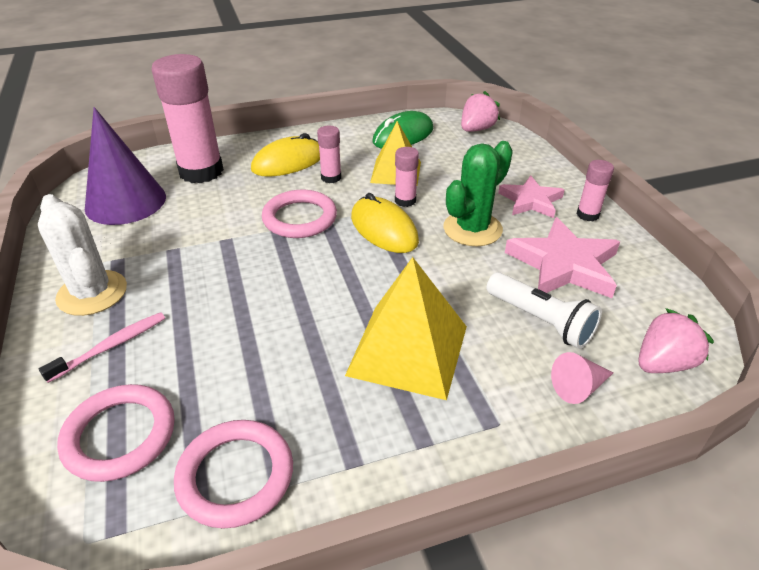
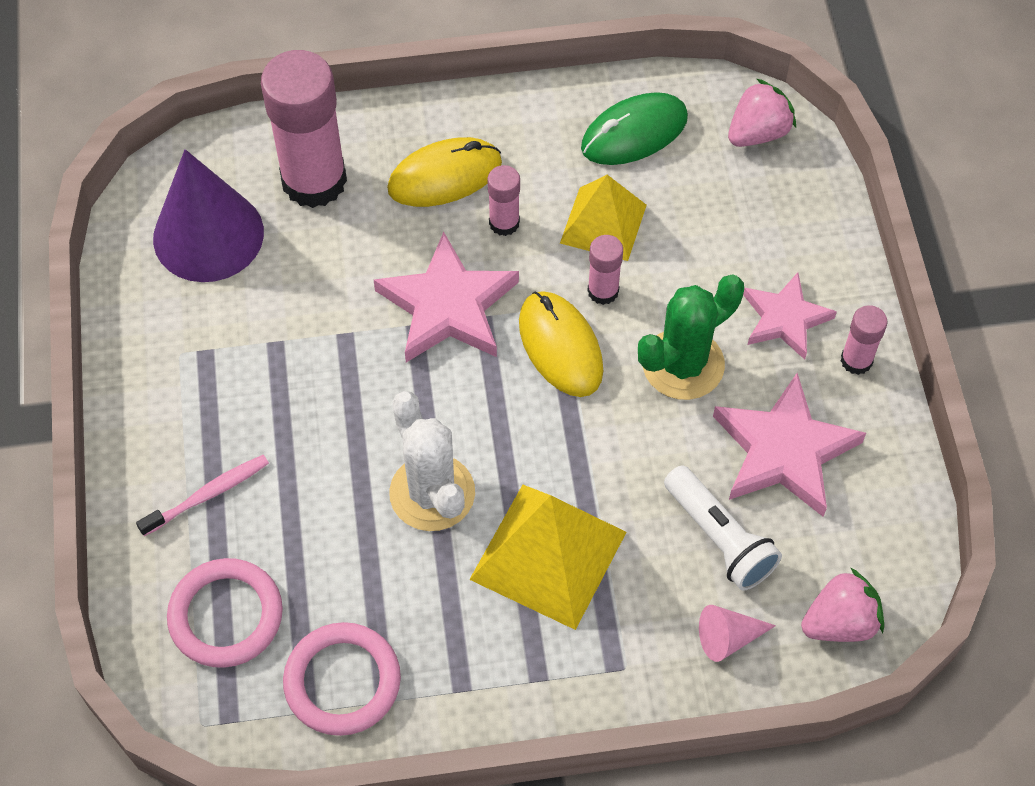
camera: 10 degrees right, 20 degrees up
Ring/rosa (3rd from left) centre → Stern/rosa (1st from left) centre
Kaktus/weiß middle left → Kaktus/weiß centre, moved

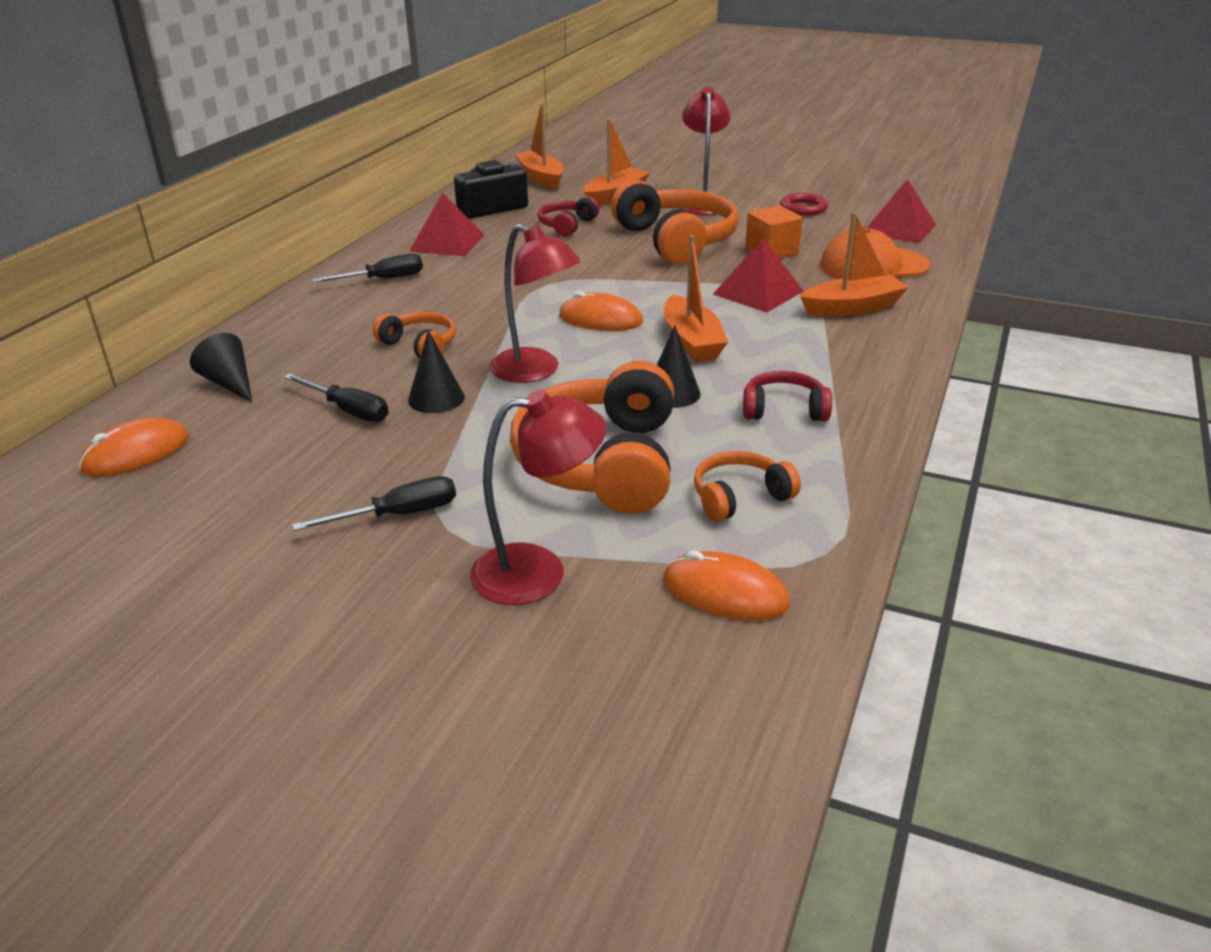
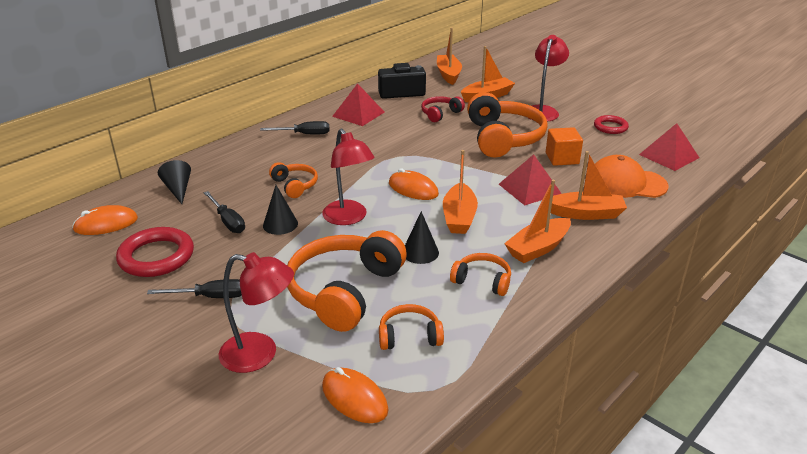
camera: 20 degrees right, 0 degrees up
Kopfhörer/rot (2nd from left) centre → Kopfhörer/orange (4th from left) centre
- → Boot/orange (4th from left) centre
- → Ring/rot (1st from left) middle left

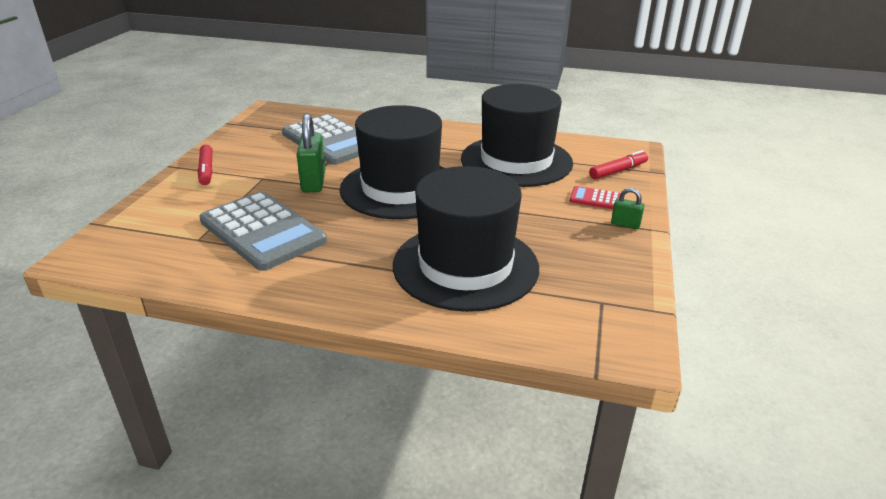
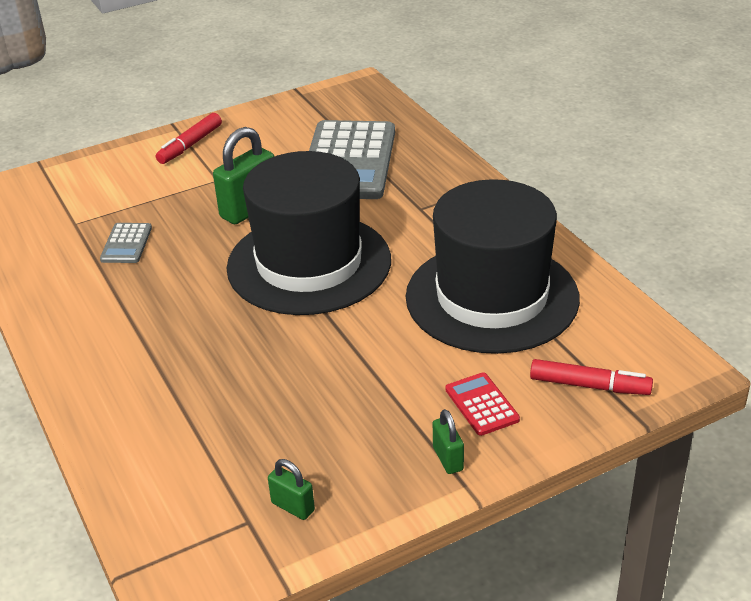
camera: 50 degrees right, 5 degrees up
Hut/schwarz (2nd from left) centre → -
Taschenrechner/grau (1st from left) middle left, x0.43
- → Vorhängeschloss/grün (2nd from left) bottom centre

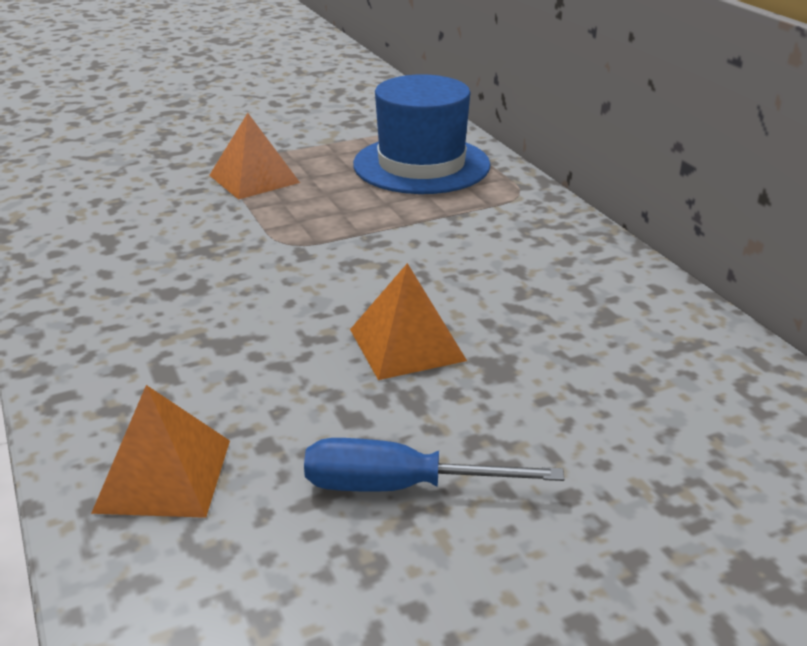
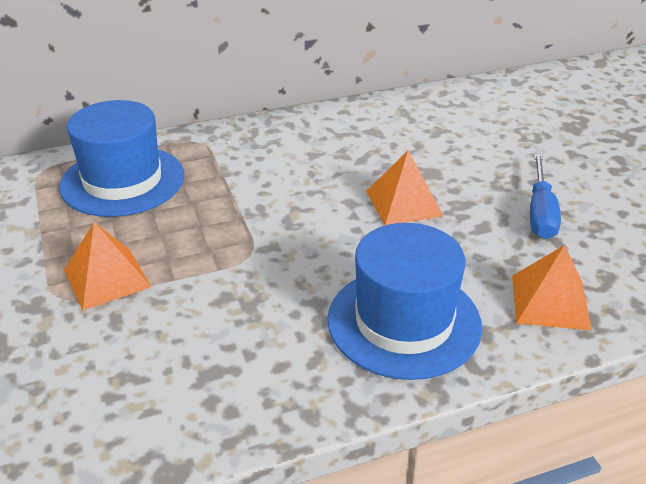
camera: 85 degrees left, 5 degrees up
- → Hut/blau (2nd from left) centre

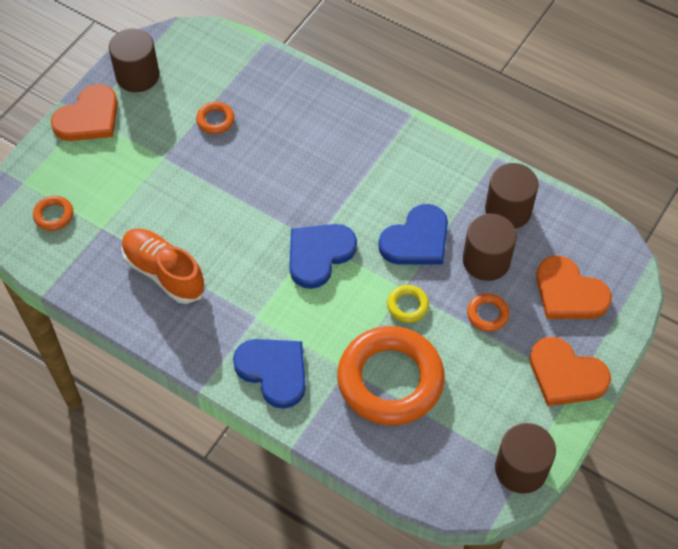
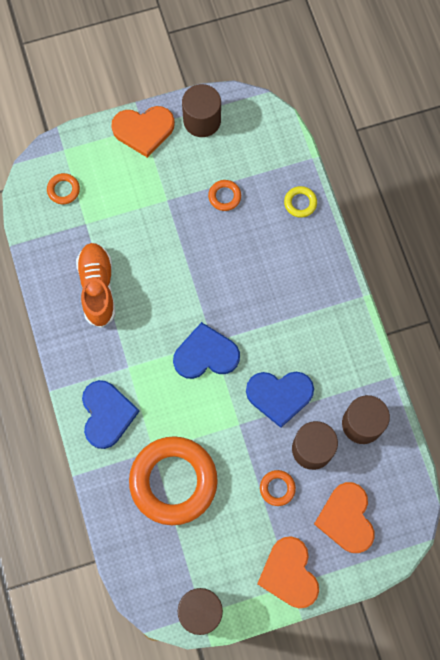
camera: 40 degrees right, 15 degrees up
Ring/gelb centre → Ring/gelb top right, moved

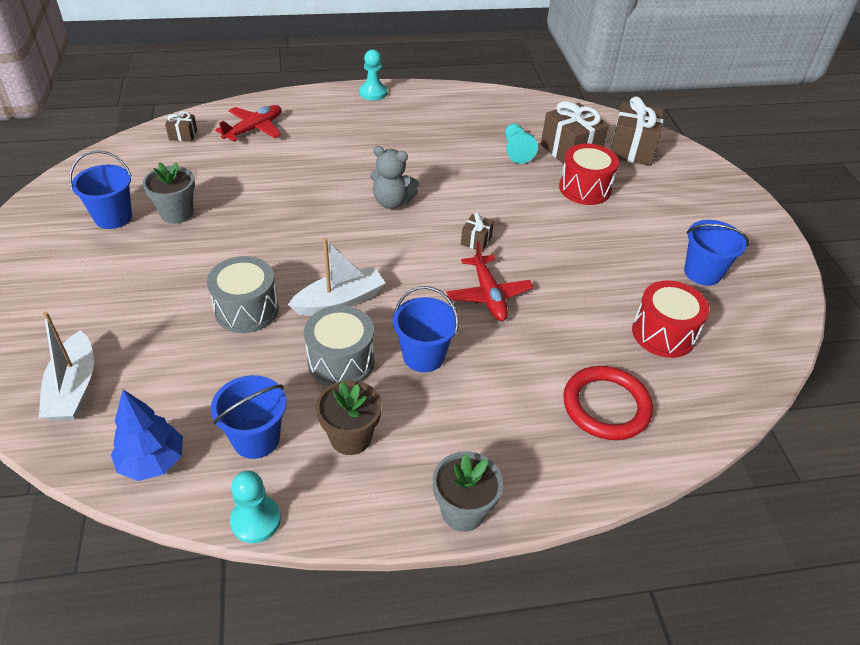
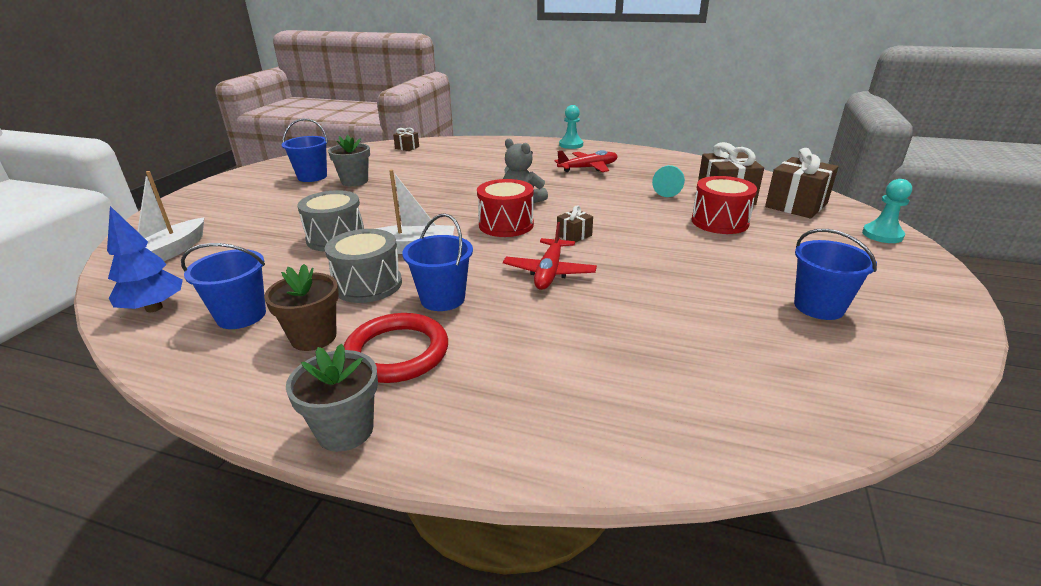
camera: 30 degrees right, 15 degrees down
Flugzeug/rot (1st from left in the first image) top left → Flugzeug/rot (2nd from left) top centre, moved
Trommel/rot (2nd from left in the first image) middle right → Trommel/rot (1st from left) centre, moved
Ring/rot middle right → Ring/rot centre, moved
Bauer/türkis (1st from left in the first image) bottom left → Bauer/türkis (3rd from left) middle right, moved

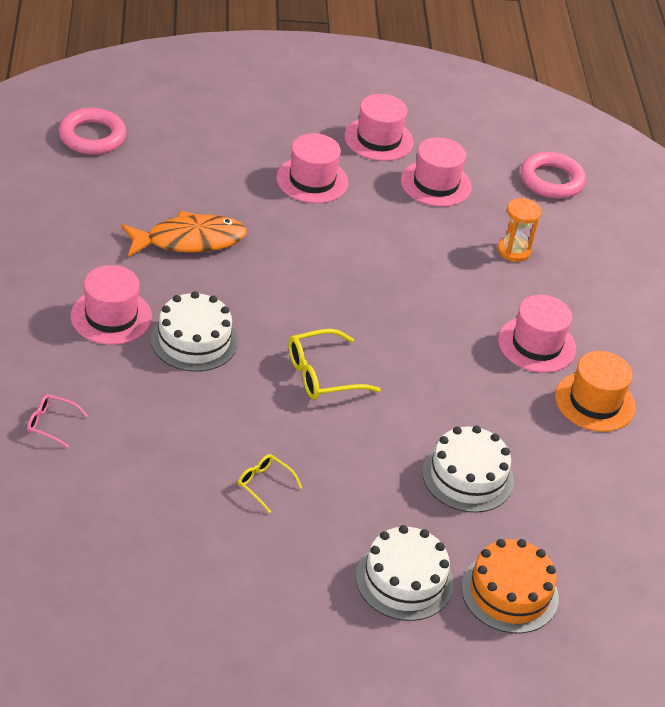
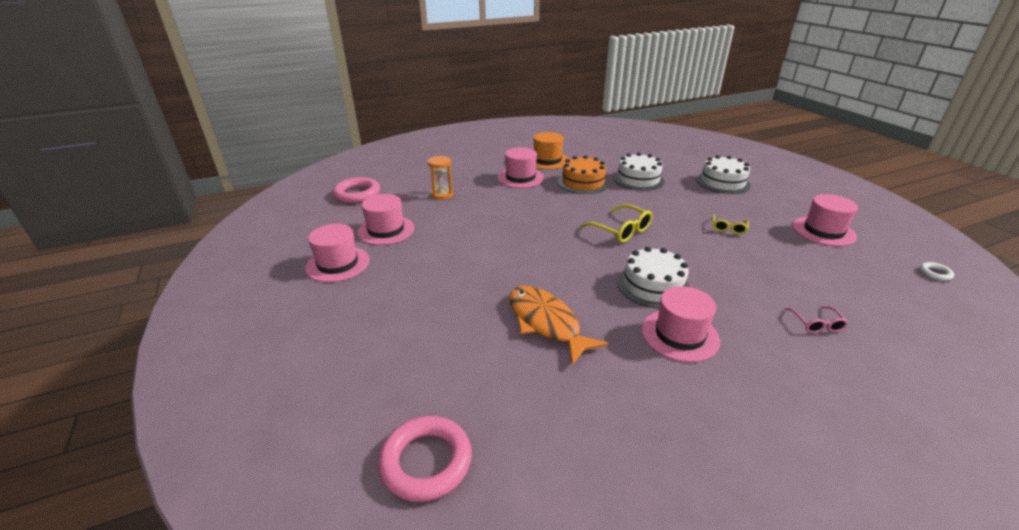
camera: 105 degrees left, 10 degrees down
Hut/rosa (2nd from left in the first image) top centre → Hut/rosa (5th from left) middle right, moved
Kuchen/orange bottom right → Kuchen/orange top centre, moved
- → Ring/weiß middle right

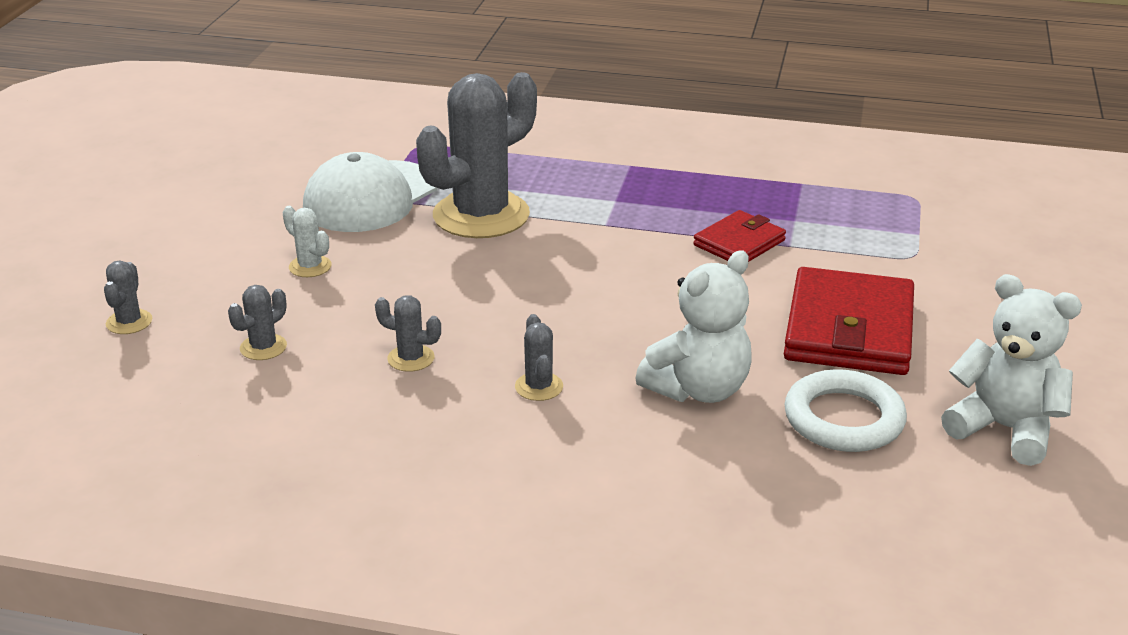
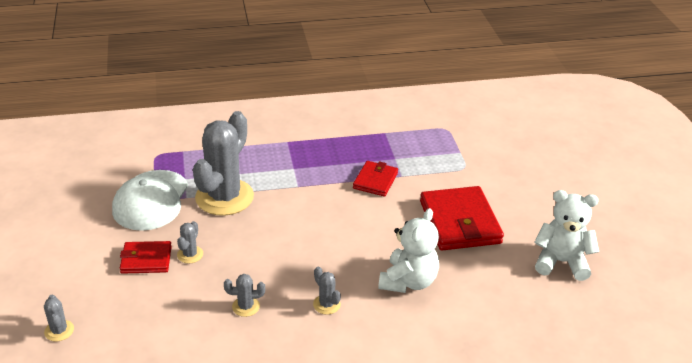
camera: 25 degrees left, 5 degrees up
Kaktus/weiß middle left → Geldbörse/rot (1st from left) bottom left
Kaktus/grau (2nd from left) middle left → Kaktus/grau (2nd from left) bottom left, moved
Ring/weiß middle right → -

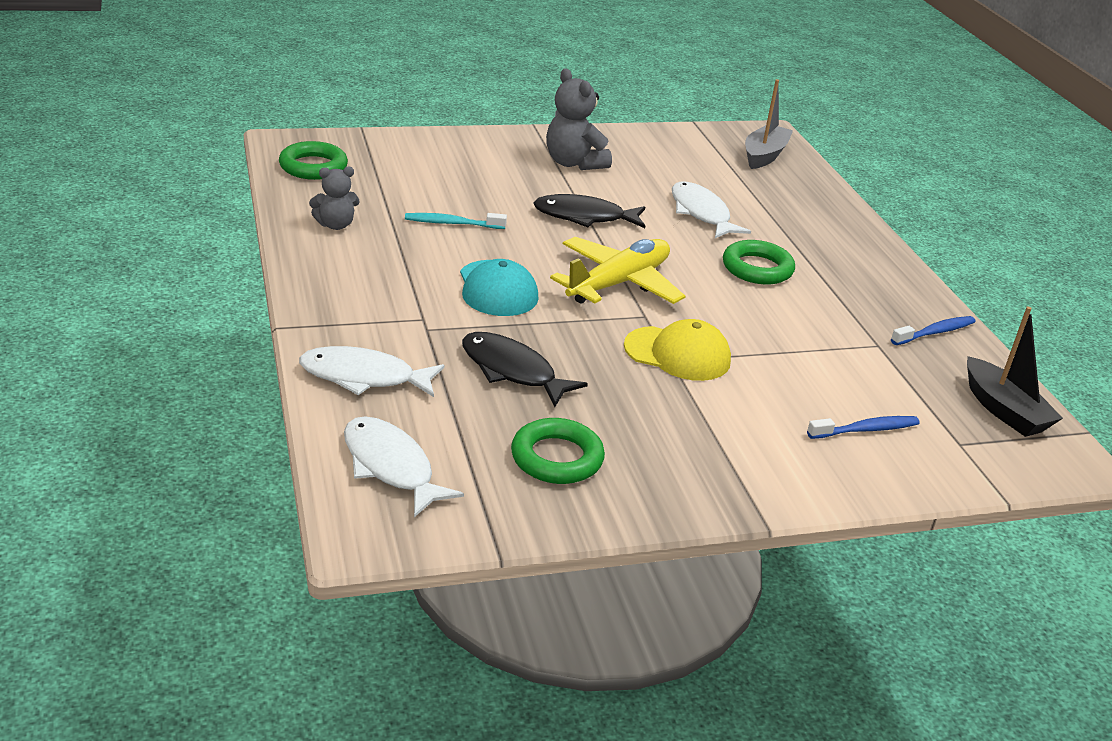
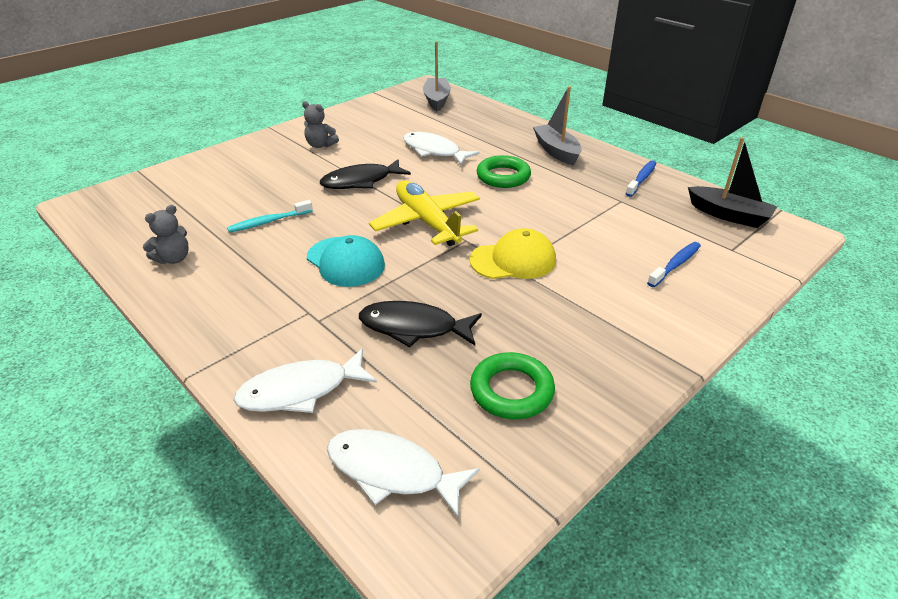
camera: 25 degrees left, 5 degrees up
Teddybär/grau (2nd from left) top centre, x0.63
Ring/grün (1st from left) top left → -
Flugzeug/gelb centre, 45 degrees counterclockwise
- → Boot/grau (2nd from left) top centre

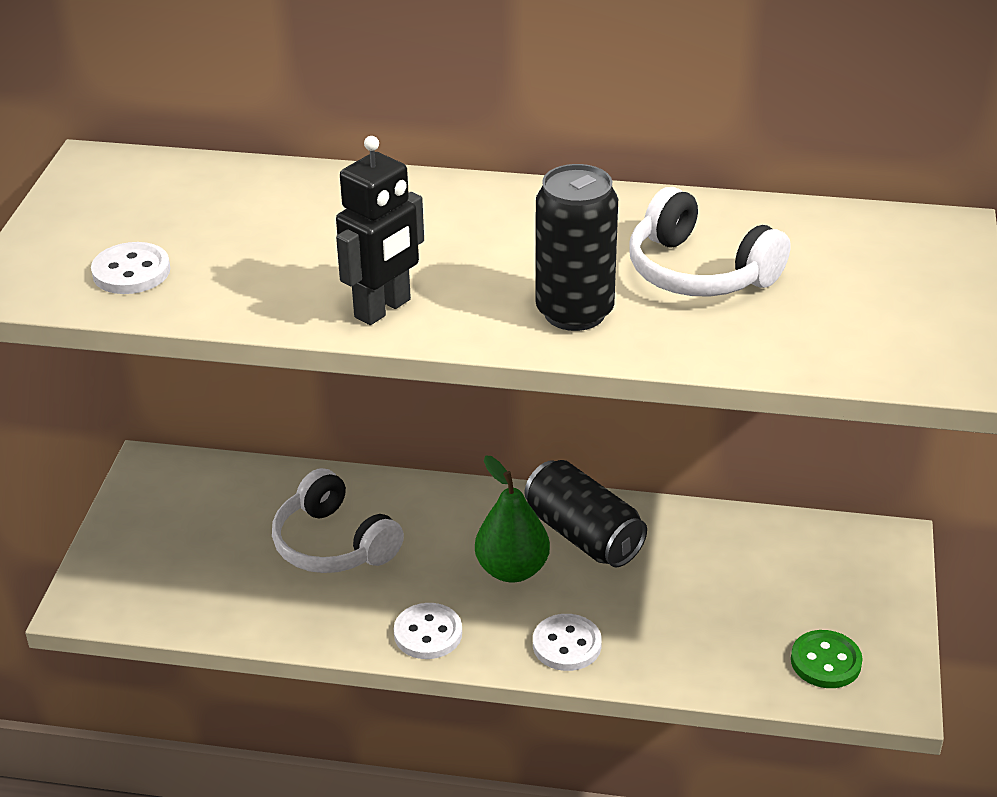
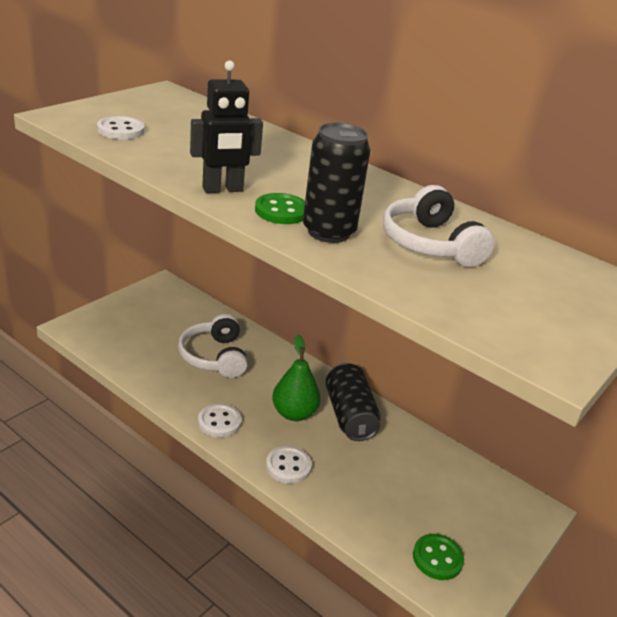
camera: 25 degrees right, 5 degrees down
- → Knopf/grün (1st from left) centre

